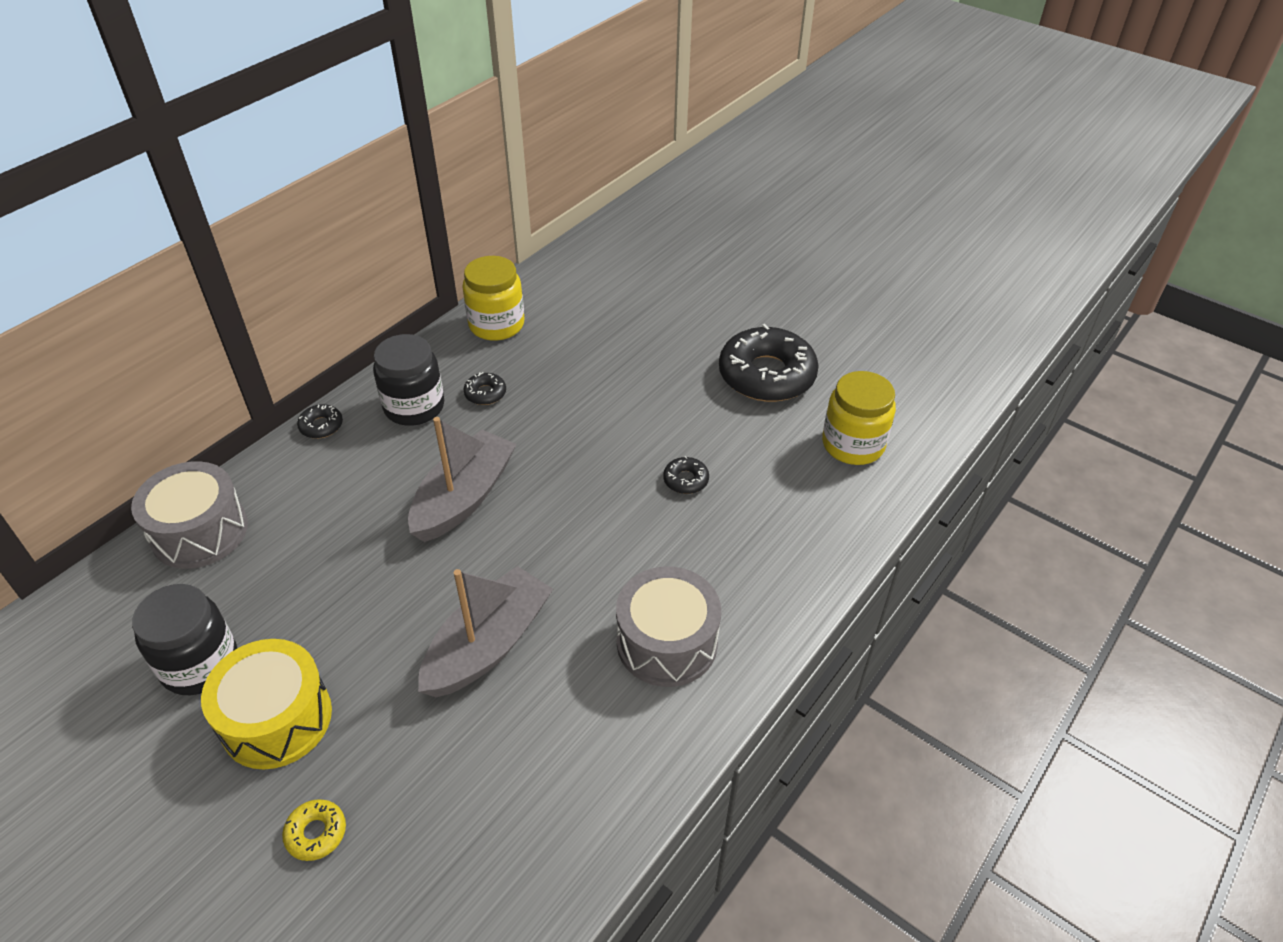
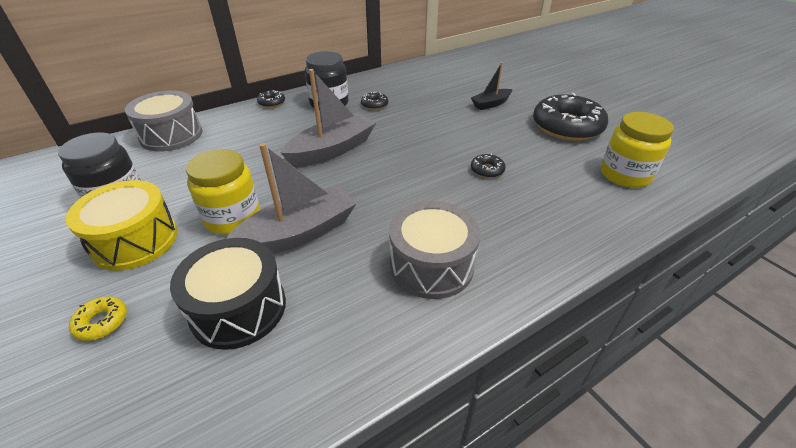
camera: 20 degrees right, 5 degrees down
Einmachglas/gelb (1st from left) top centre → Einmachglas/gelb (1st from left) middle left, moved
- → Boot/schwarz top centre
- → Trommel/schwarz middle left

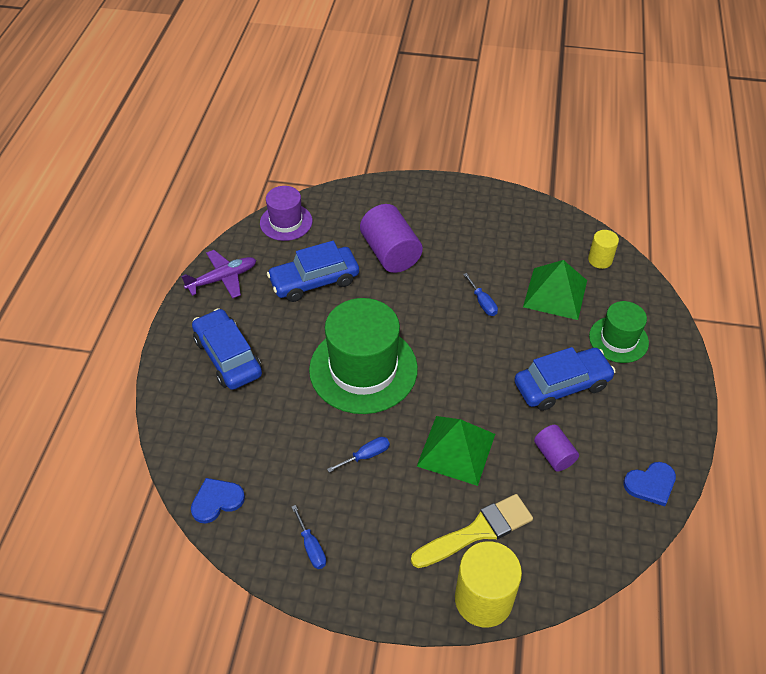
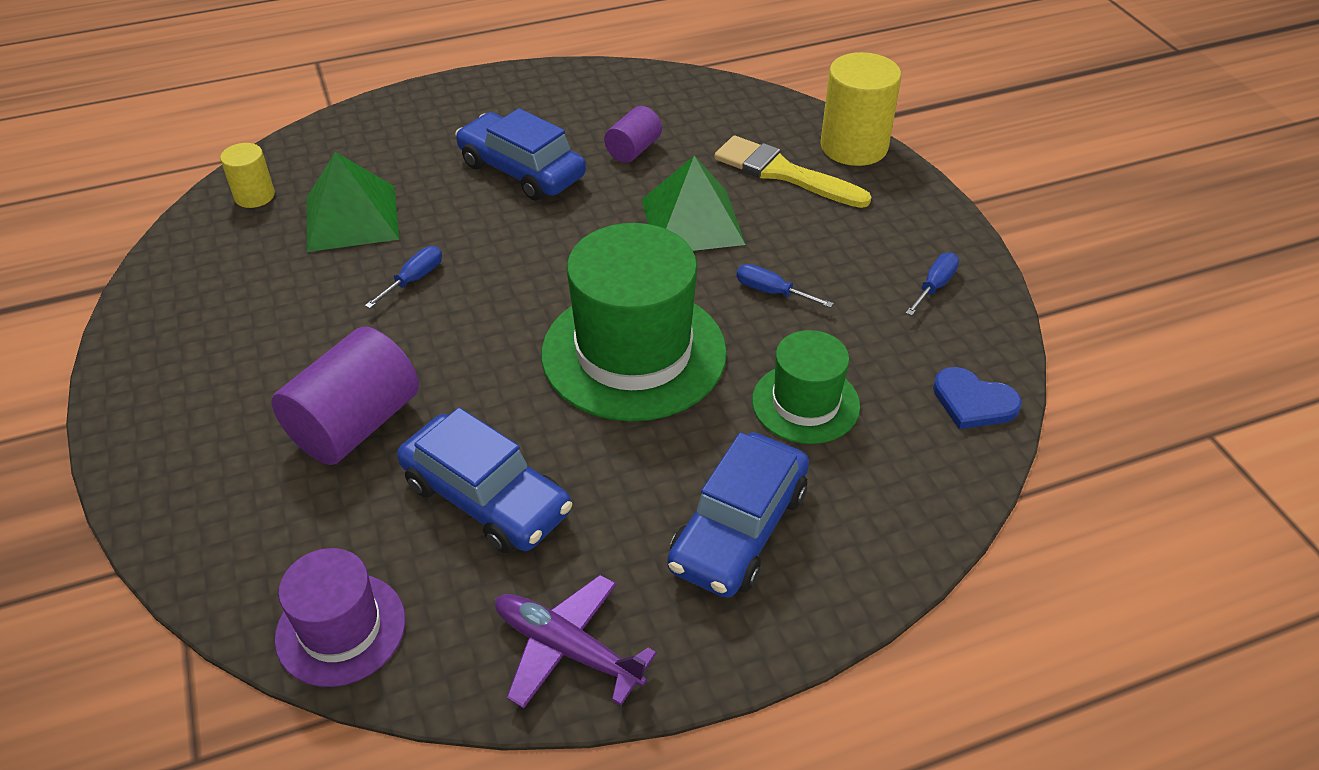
camera: 120 degrees left, 5 degrees down
Hut/grün (2nd from left) middle right → Hut/grün (2nd from left) centre, moved
Herz/blau (2nd from left) bottom right → -

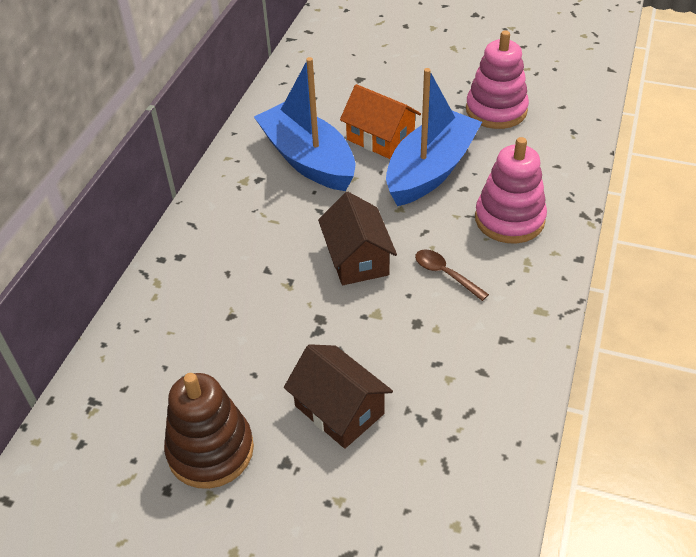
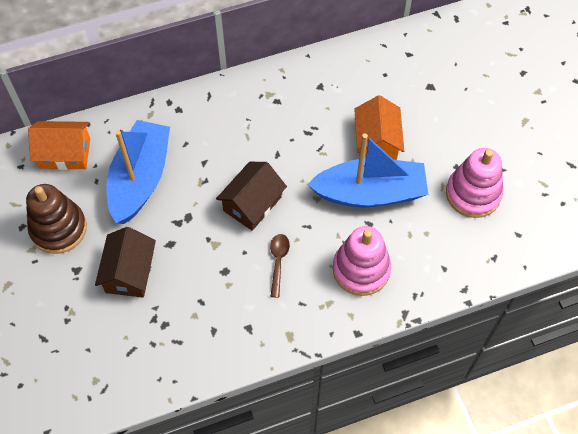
camera: 50 degrees right, 15 degrees up
Boot/blau (1st from left) top centre → Boot/blau (1st from left) middle left, moved
- → Haus/orange (1st from left) middle left

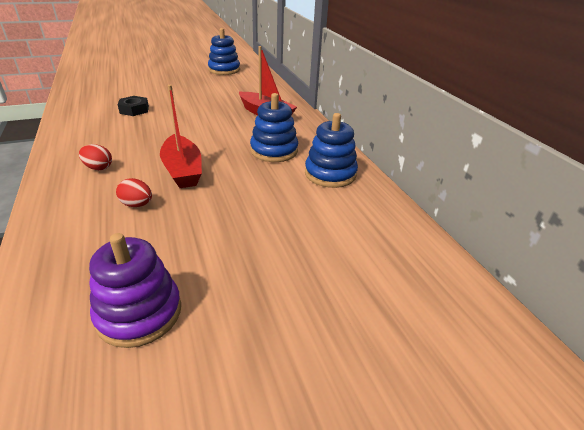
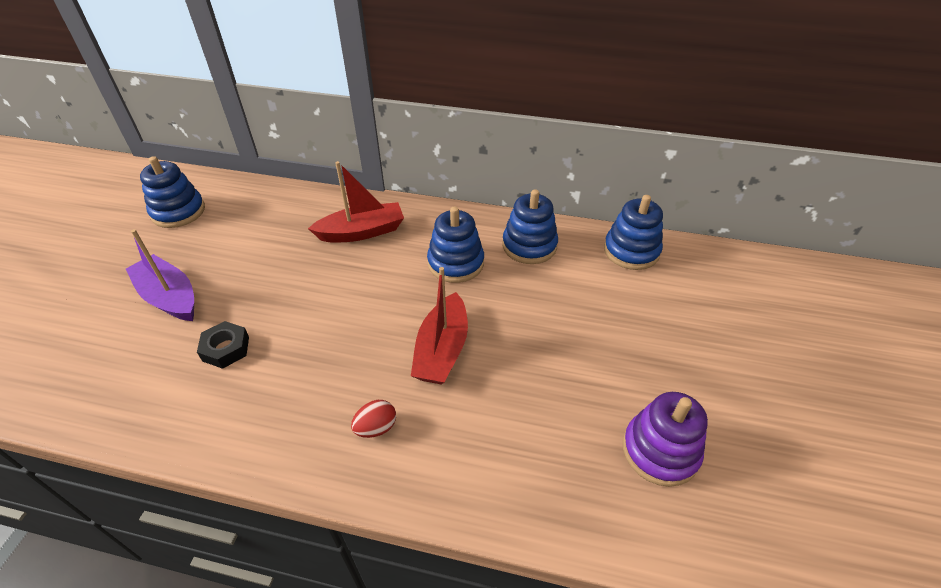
camera: 55 degrees left, 10 degrees up
Boot/rot (1st from left in the first image) top left → Boot/rot (2nd from left) centre, 90 degrees clockwise
Ei/rot (2nd from left) middle left → -
- → Stapelspielzeug/blau (4th from left) middle right
- → Boot/lila middle left

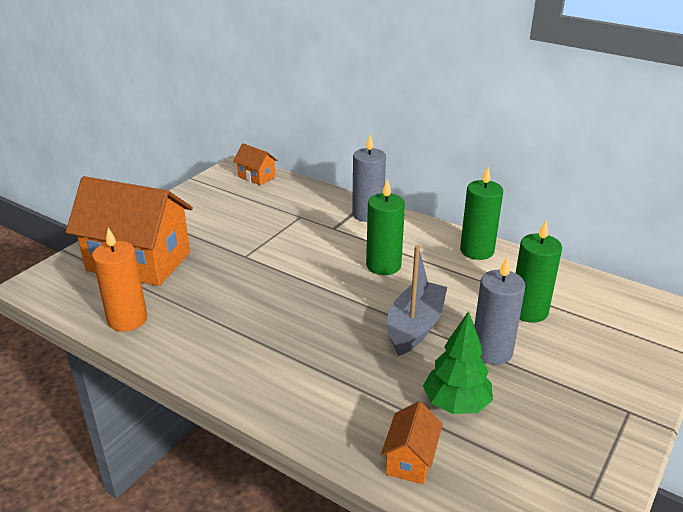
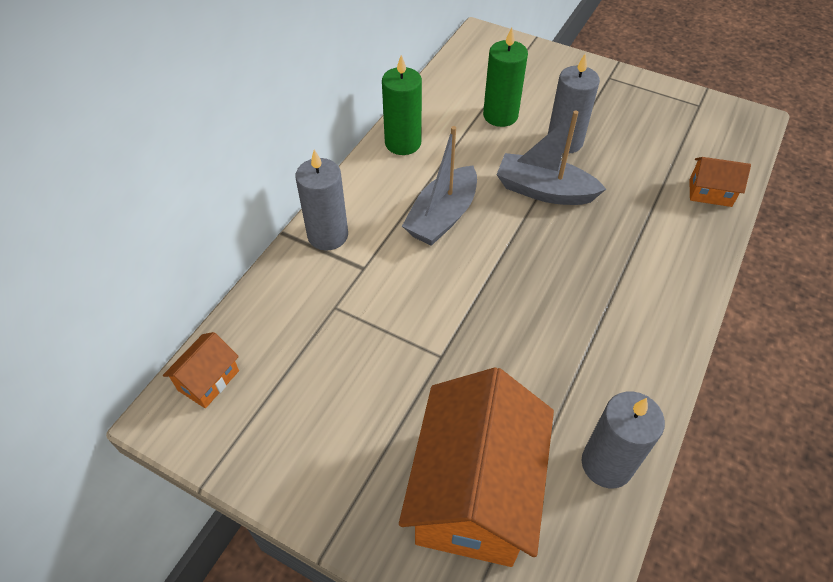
camera: 95 degrees left, 20 degrees up
Kerze/grün (1st from left) centre → Boot/grau (1st from left) top centre
Kerze/orange middle left → Kerze/grau (3rd from left) bottom right
Baum/grün bottom right → -

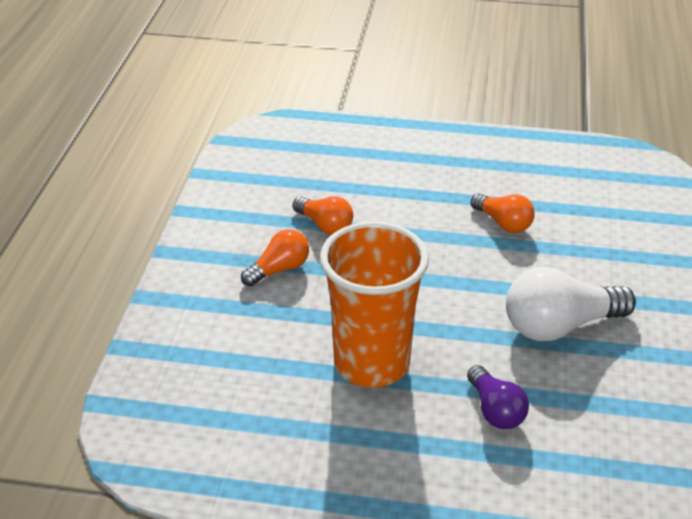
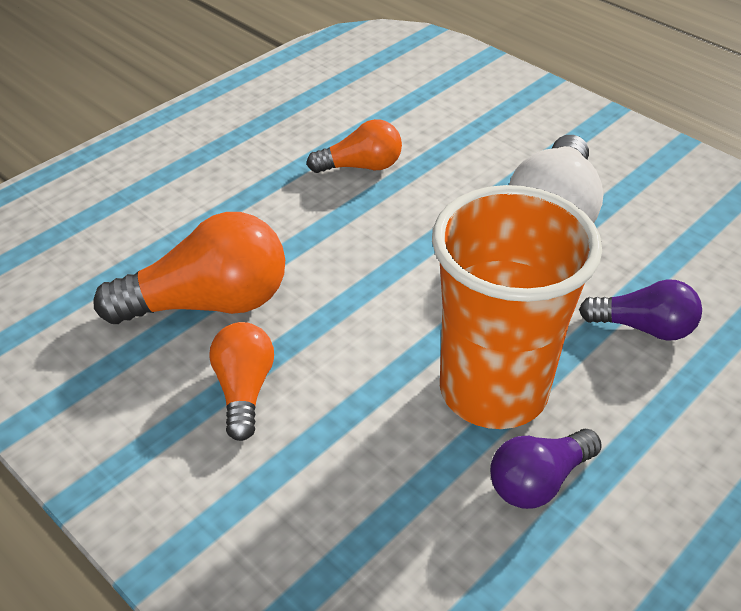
camera: 55 degrees left, 5 degrees up
Glühbirne/orange (2nd from left in the first image) centre → Glühbirne/orange (1st from left) middle left, x1.70
- → Glühbirne/lila (1st from left) bottom right

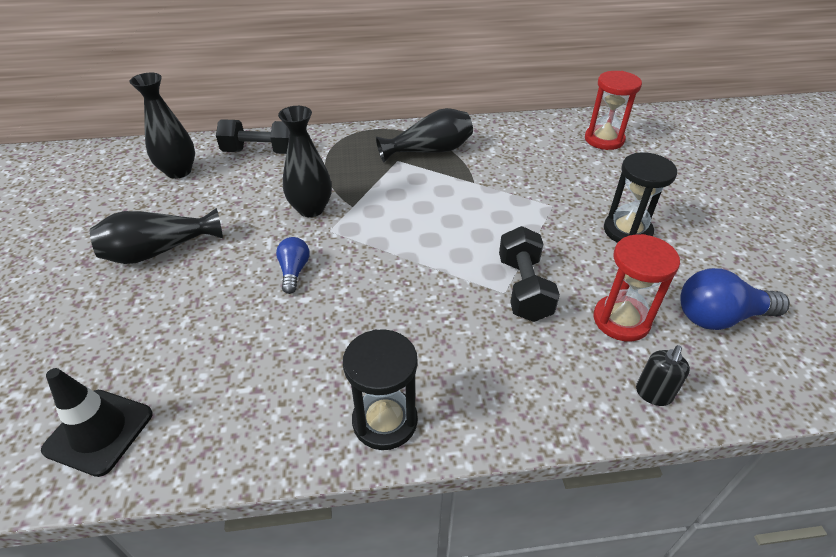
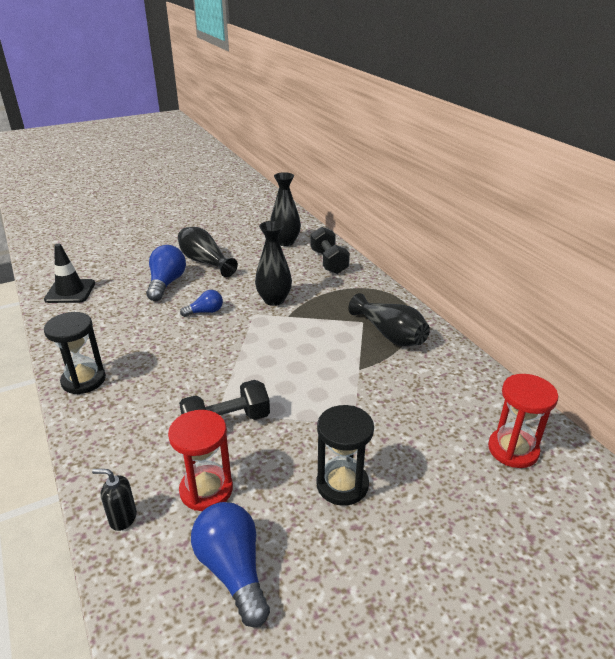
camera: 70 degrees right, 10 degrees down
- → Glühbirne/blau (1st from left) middle left

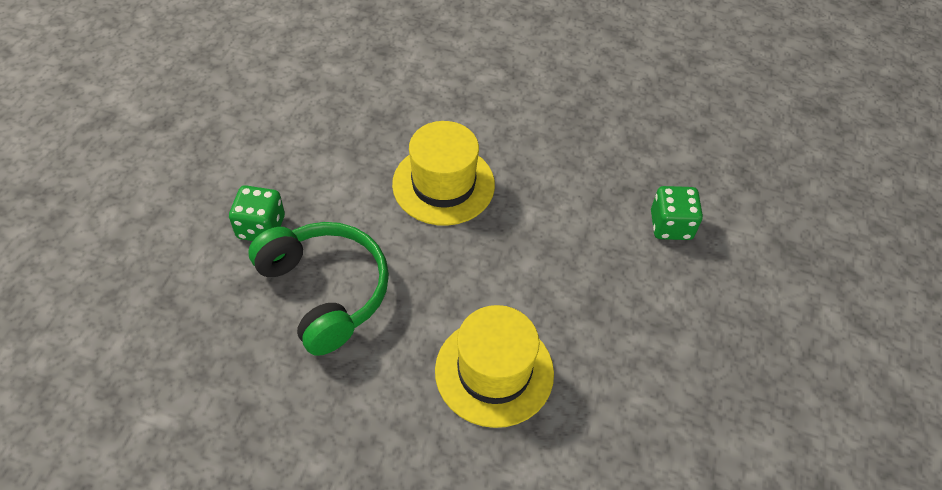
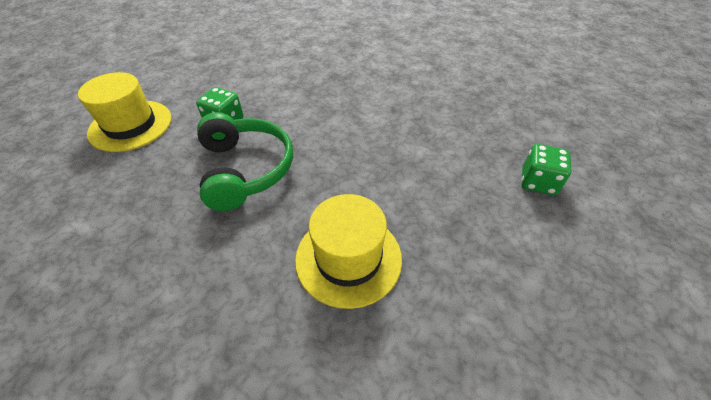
camera: 20 degrees right, 5 degrees down
Hut/gelb (1st from left) centre → Hut/gelb (1st from left) top left, moved

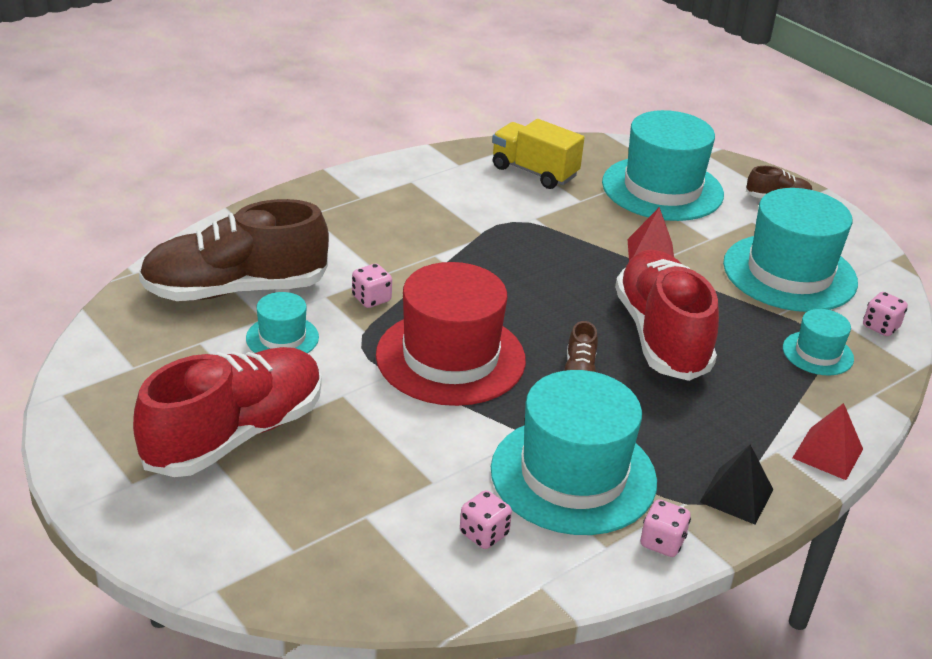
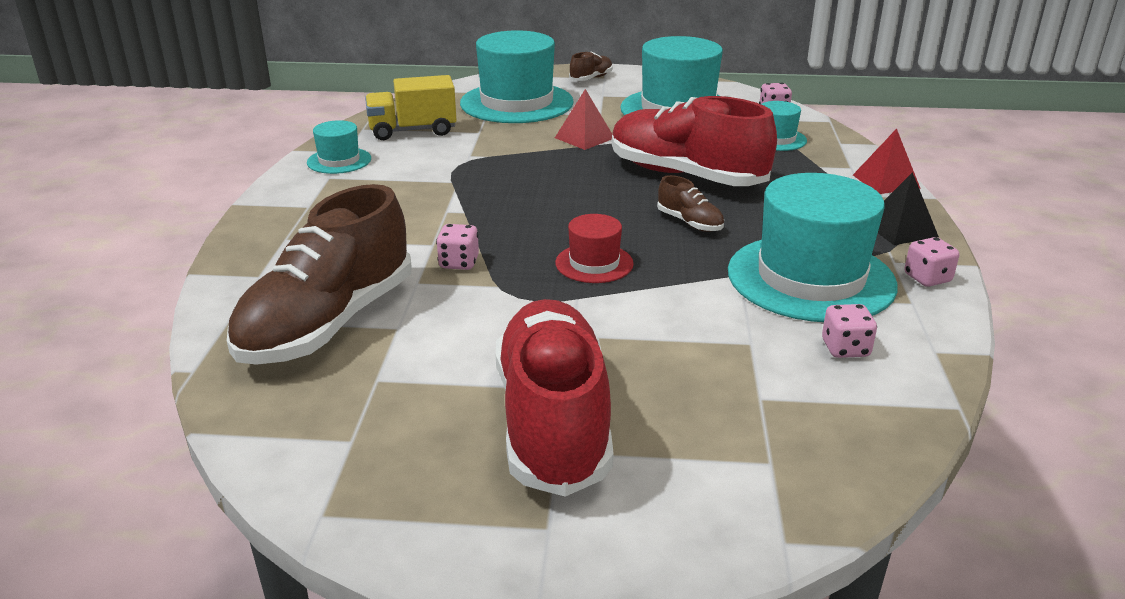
camera: 45 degrees left, 5 degrees down
Hut/rot centre, x0.49
Hut/türkis (1st from left) middle left → Hut/türkis (1st from left) top left, moved

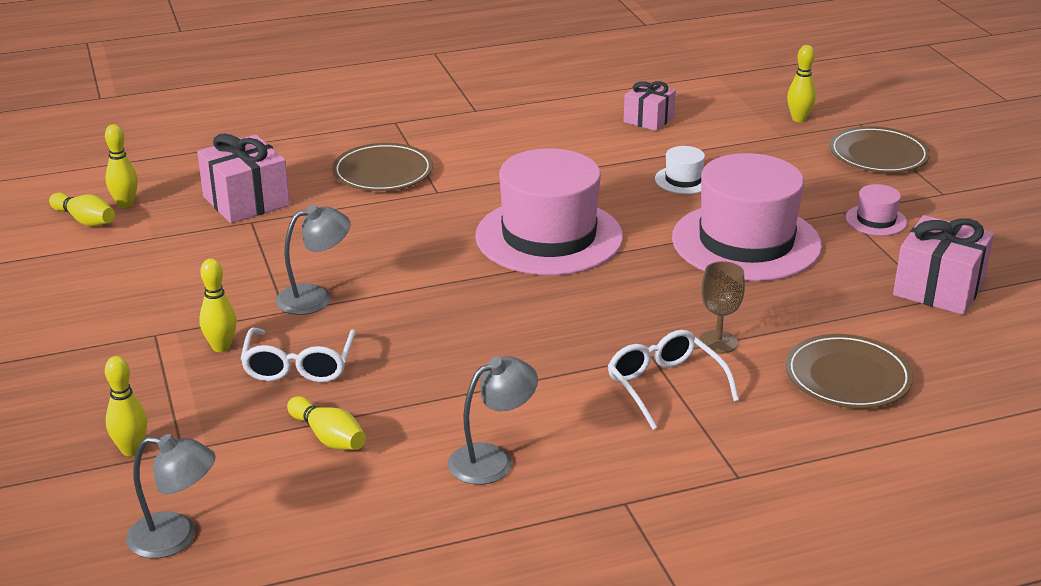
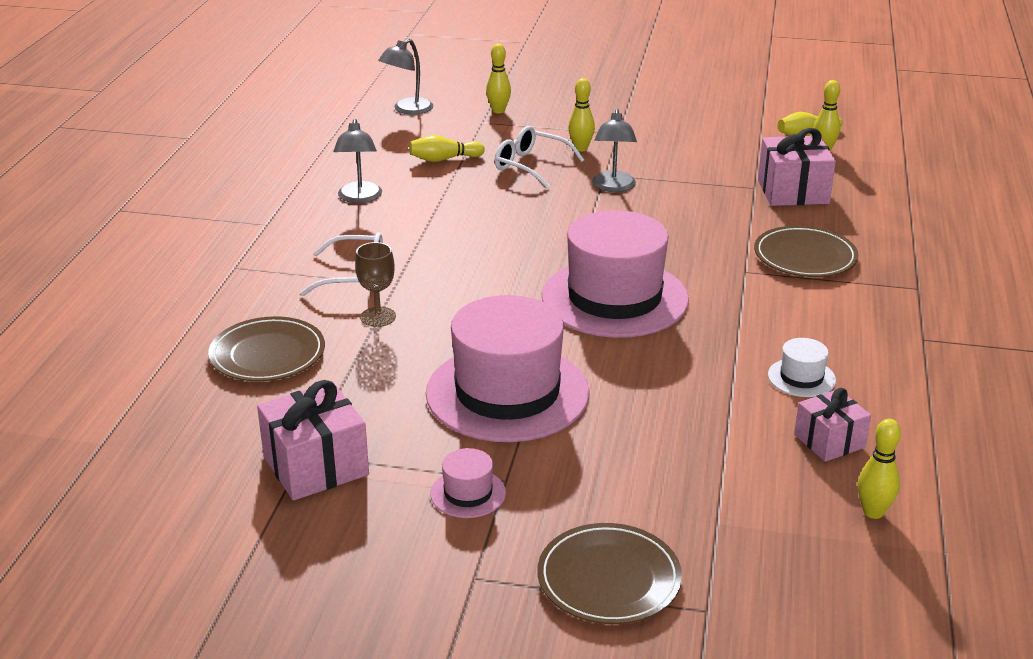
camera: 120 degrees right, 0 degrees up
Bowlingkegel/gelb (6th from left) top right → Bowlingkegel/gelb (6th from left) bottom right, moved
Hut/weiß top centre → Hut/weiß middle right, moved

